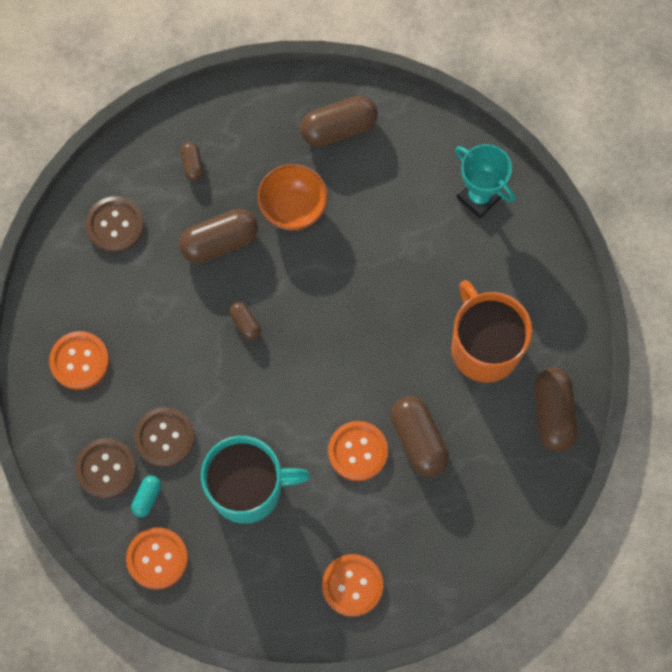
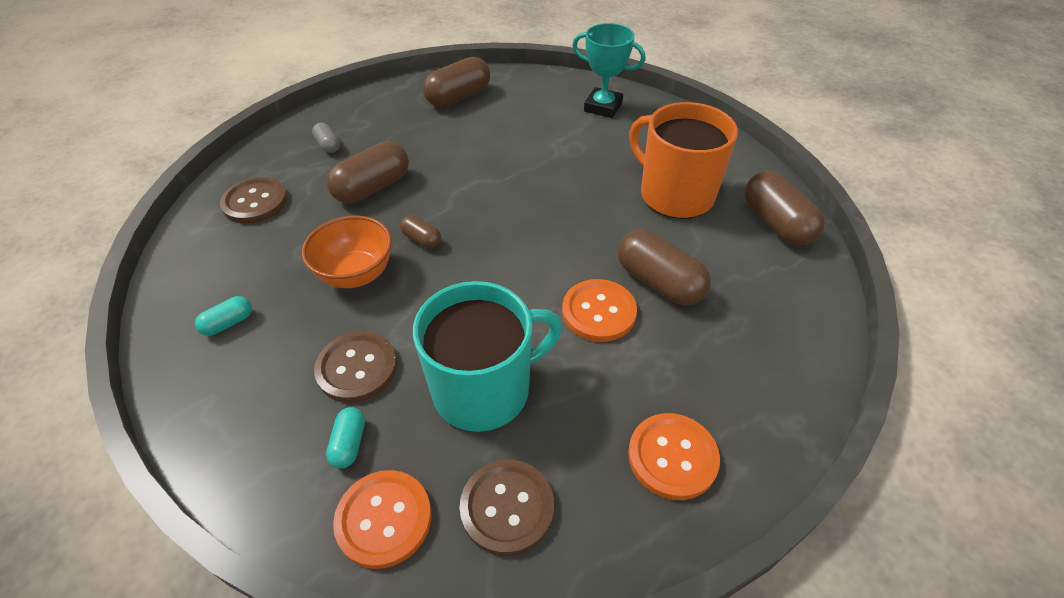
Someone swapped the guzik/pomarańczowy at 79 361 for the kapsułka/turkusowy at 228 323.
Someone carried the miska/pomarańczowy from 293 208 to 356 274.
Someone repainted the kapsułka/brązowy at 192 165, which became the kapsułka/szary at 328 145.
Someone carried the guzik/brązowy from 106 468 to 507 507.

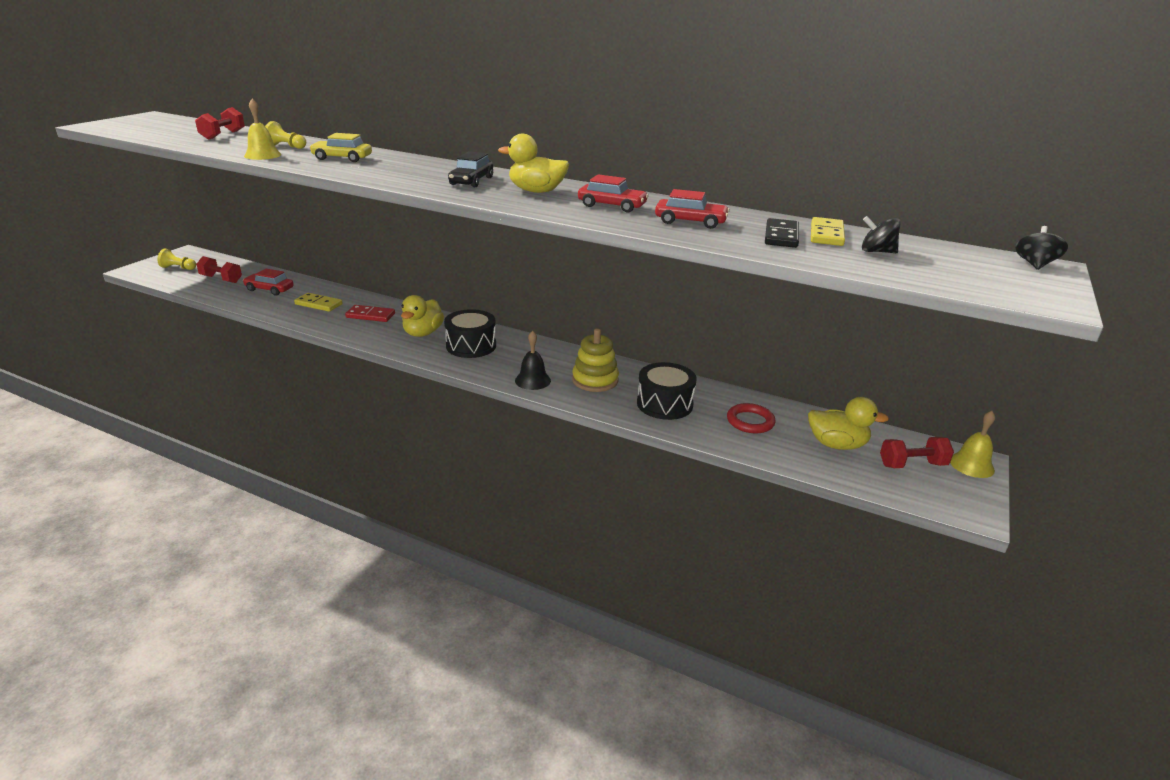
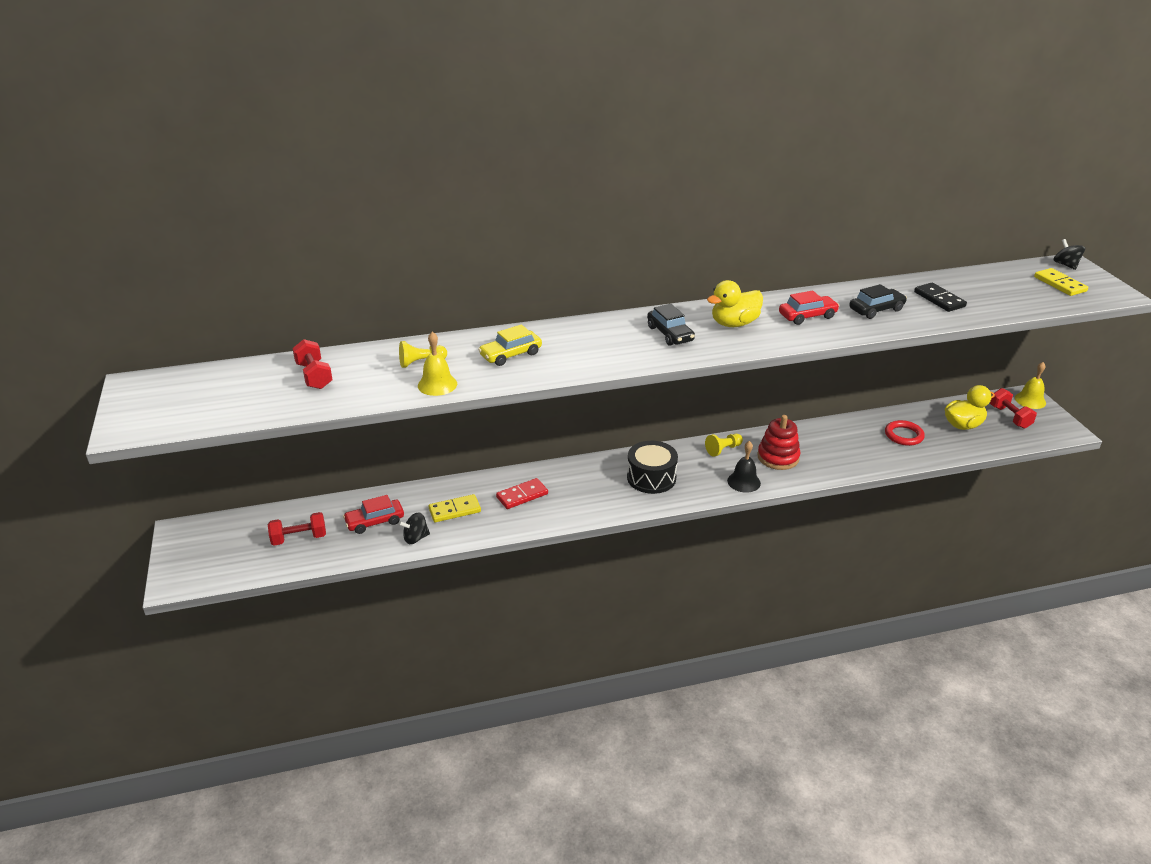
Someone carried the bączek/czarny from 876 251 to 415 538.
Someone carried the pionek/żółty from 178 268 to 723 449.
Someone repainted the zabawka nakładanka/żółty at 595 380, which became the zabawka nakładanka/czerwony at 778 457.
Someone repainted the samochód/czerwony at 690 222, which became the samochód/czarny at 876 310.
Someone rotated the hantel/czerwony at 912 465 by 60 degrees counterclockwise.
Someone carried the kostka domina/żółty from 826 235 to 1060 284.
Someone took away the kaczka/żółty at 423 333.
Someone took away the bęben/czarny at 664 404.

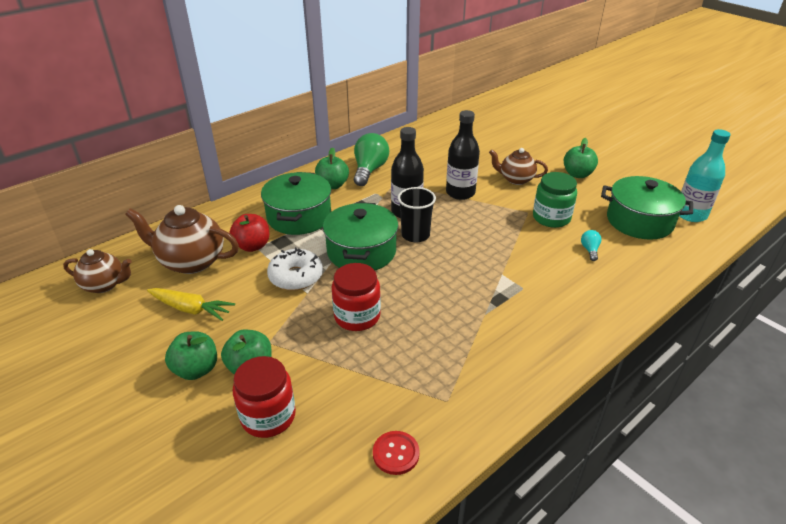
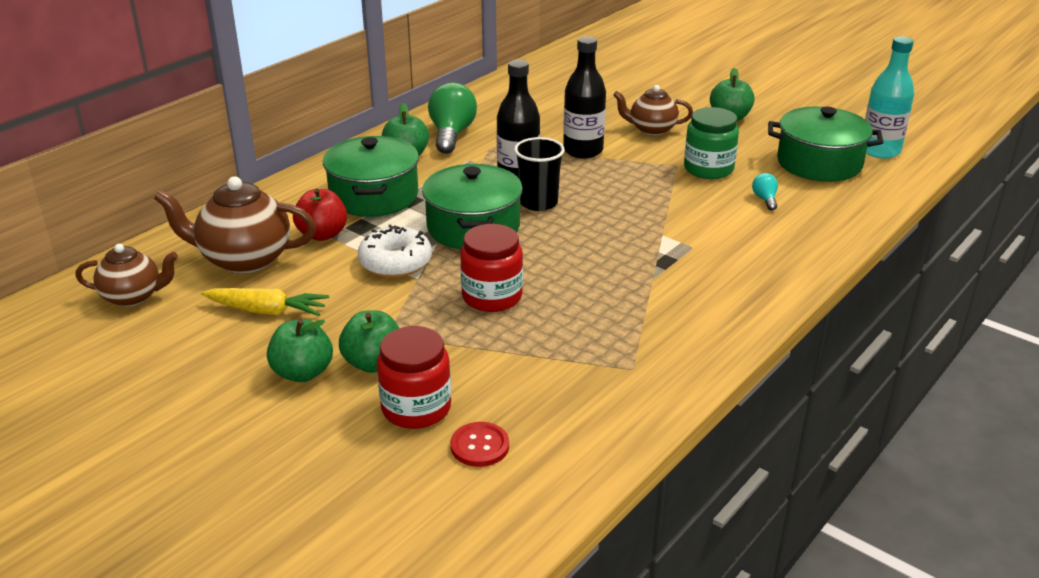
Someone carried the guzik/czerwony from 396 453 to 480 446.

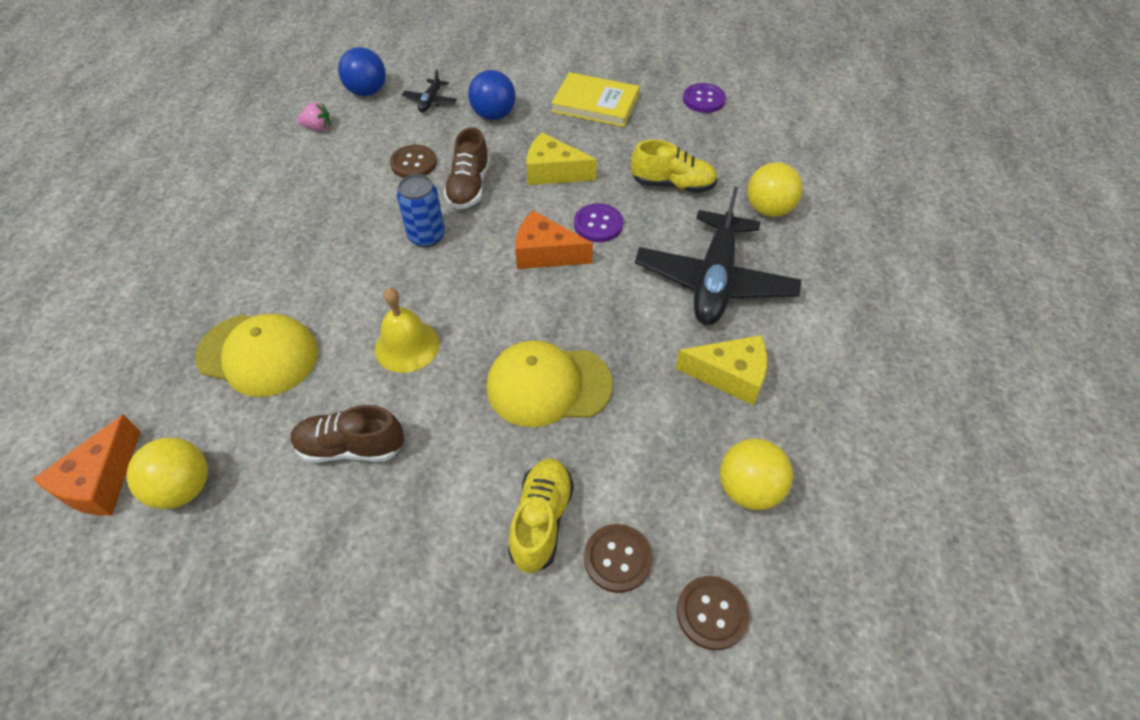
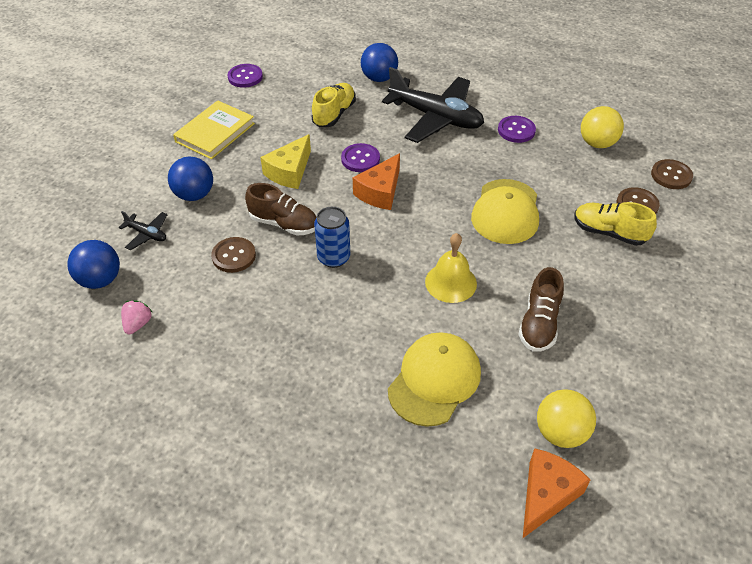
Someone repainted the piłka/żółty at 768 209, which became the piłka/niebieski at 379 78.
Someone swapped the ser/żółty at 730 376 for the guzik/fioletowy at 516 130.
Someone rotated the ser/pomarańczowy at 100 481 by 90 degrees counterclockwise.

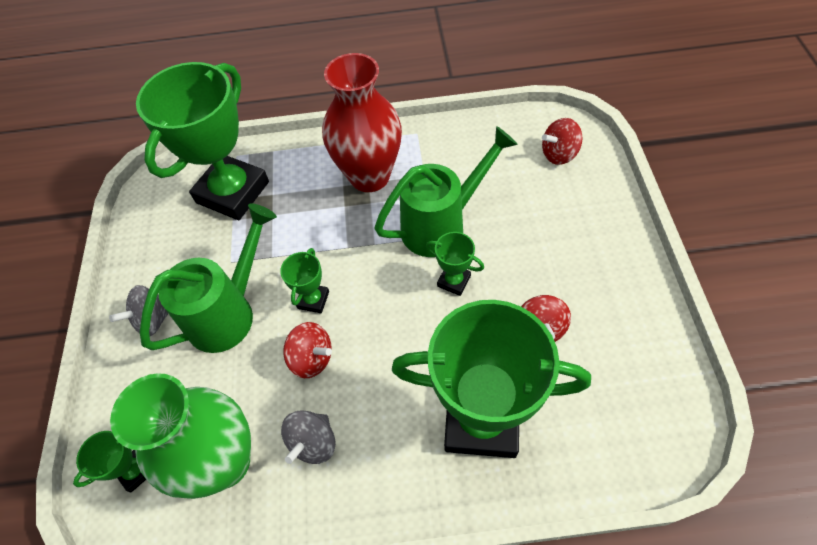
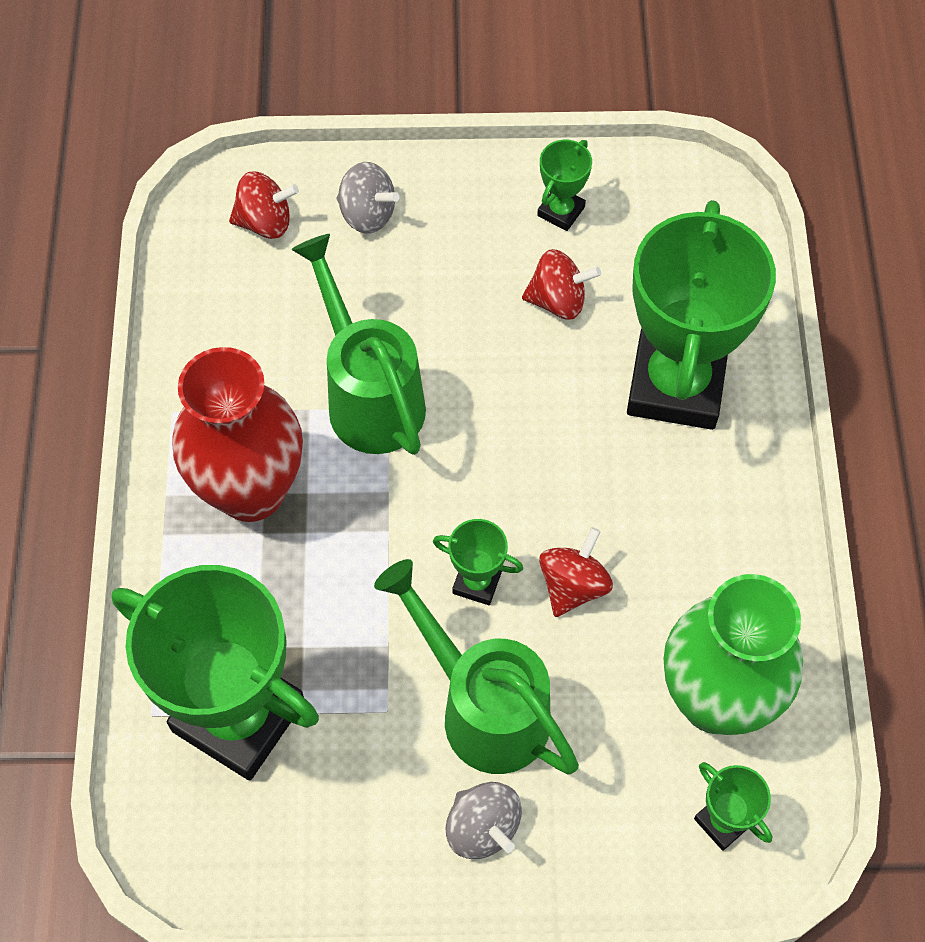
Someone rotated the bączek/czerwony at 559 154 by 75 degrees counterclockwise.
Someone carried the bączek/szary from 313 443 to 367 214.
Someone carried the puchar/zielony from 454 281 to 561 211.

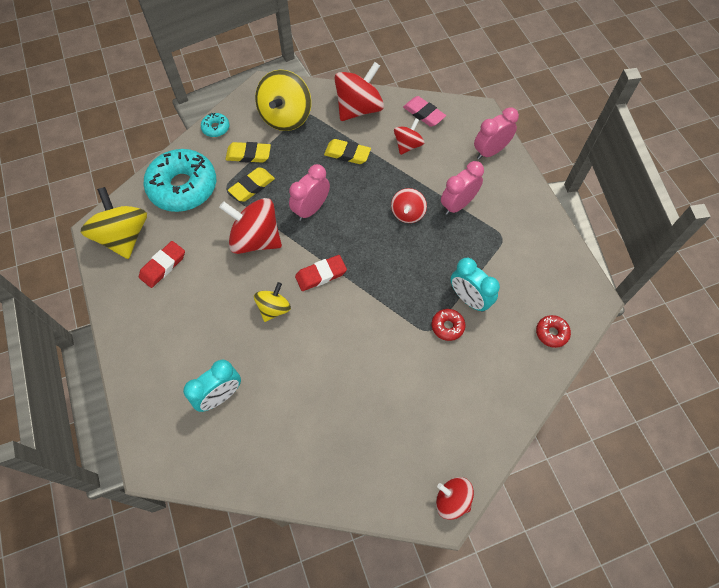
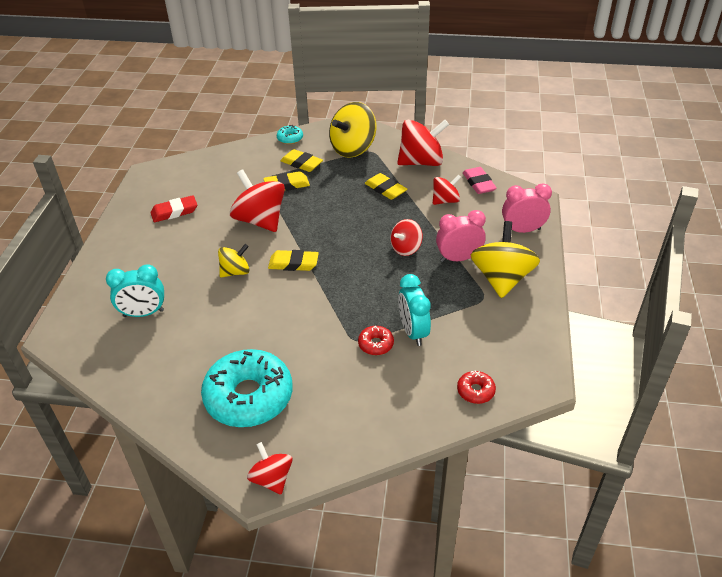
Someone carried the donut/turkusowy from 183 187 to 249 396.
Someone repainted the gumka do mazania/czerwony at 321 275, which became the gumka do mazania/żółty at 293 263.
Someone carried the bączek/żółty from 124 237 to 501 279.
Someone took away the budzik/różowy at 311 209.

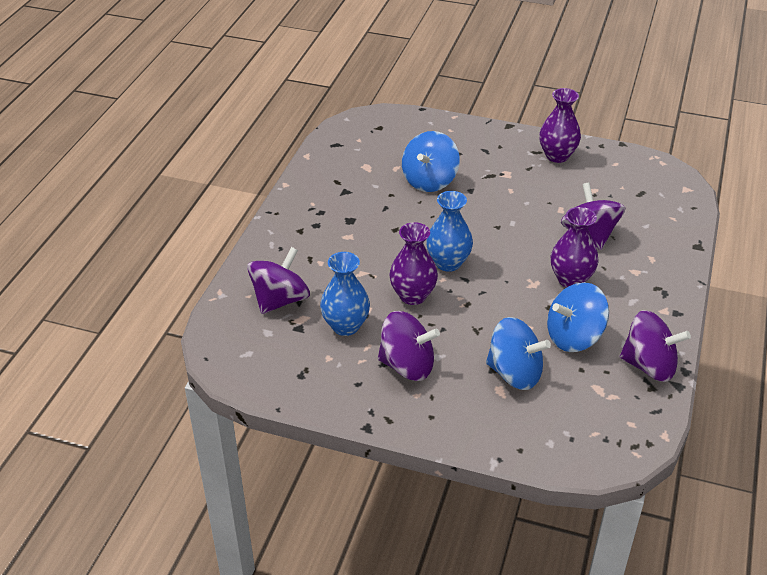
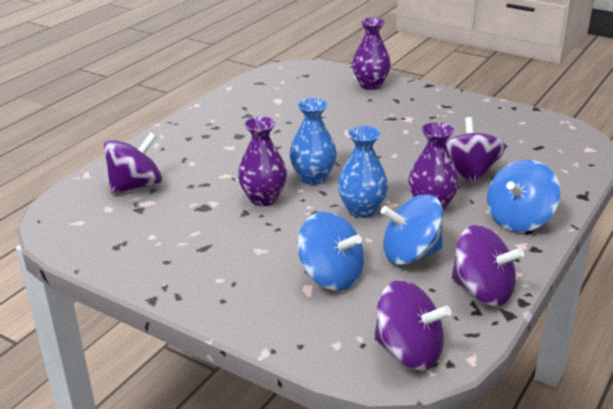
Someone carried the wazon/niebieski from 345 326 to 362 210.
Someone carried the wazon/fioletowy from 557 156 to 370 85.
Someone carried the bączek/fioletowy from 407 365 to 408 351.
Someone carried the bączek/niebieski from 429 180 to 519 220.

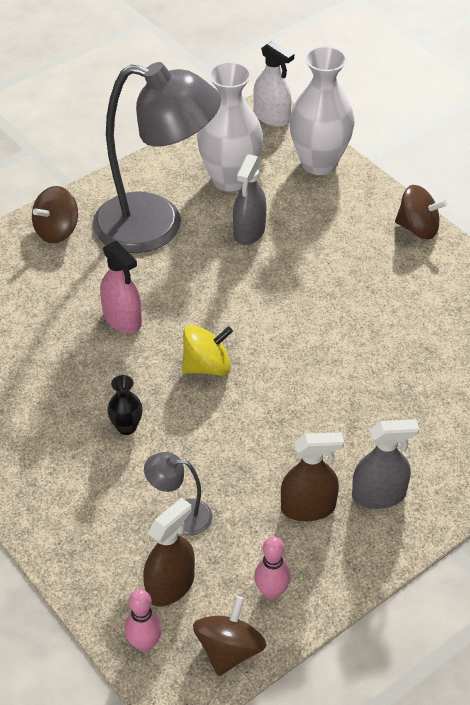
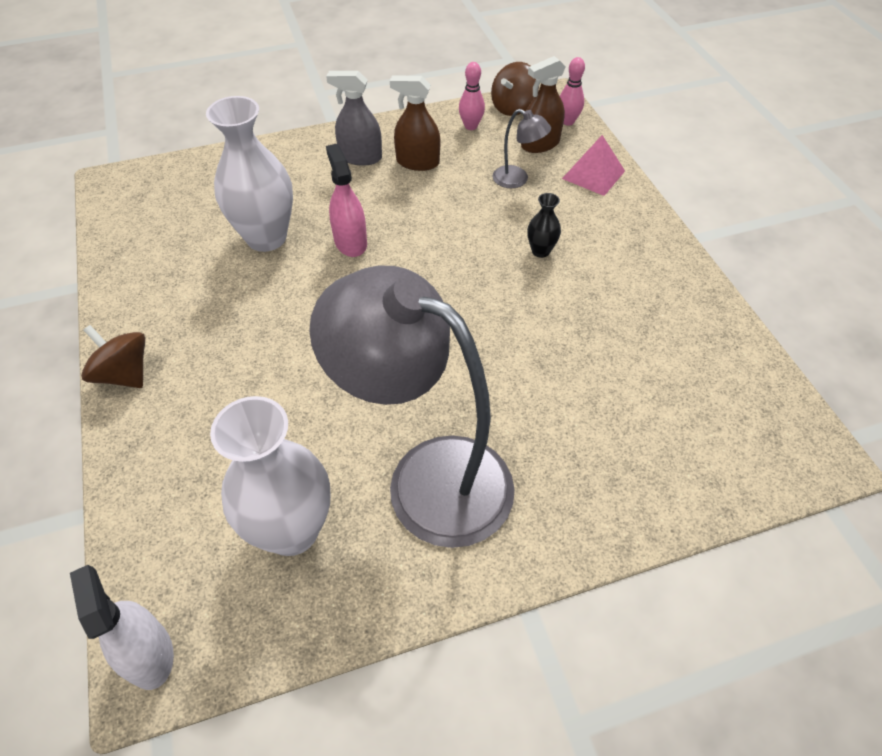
Someone carried the wazon/biały from 319 163 to 266 238.
Someone carried the spryskiwacz/różowy from 122 319 to 350 242.
Someone put down the piramida/różowy at 593 174.
Someone took away the bączek/brązowy at 57 231.
Someone took away the bączek/żółty at 207 366.
Someone took away the spryskiwacz/szary at 249 231.

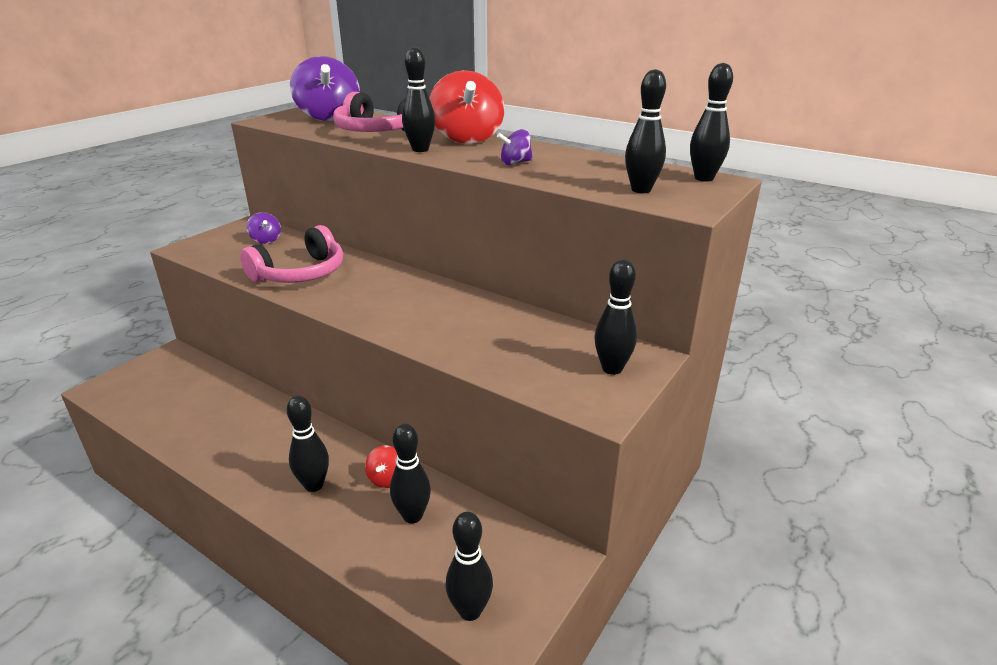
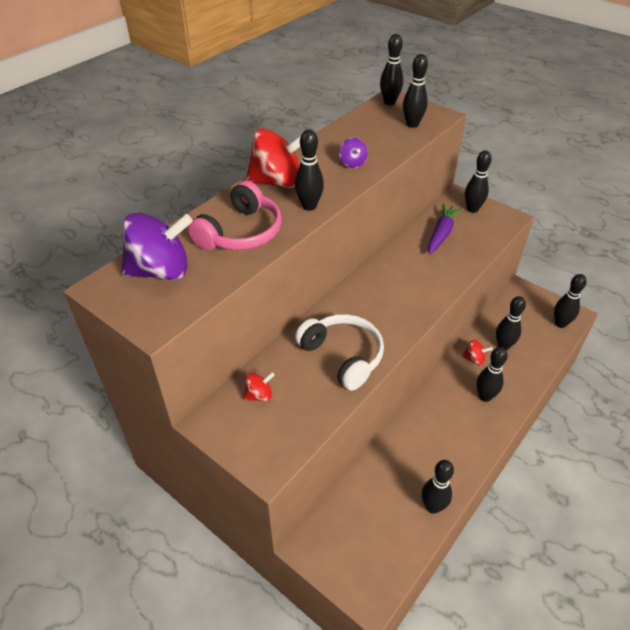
Someone repainted the bączek/fioletowy at 266 240, which became the bączek/czerwony at 259 395.
Someone repainted the słuchawki/różowy at 301 273, which became the słuchawki/biały at 343 356.
Someone put down the kręgiel/czarny at 432 507.
Someone put down the marchewka/fioletowy at 441 234.

